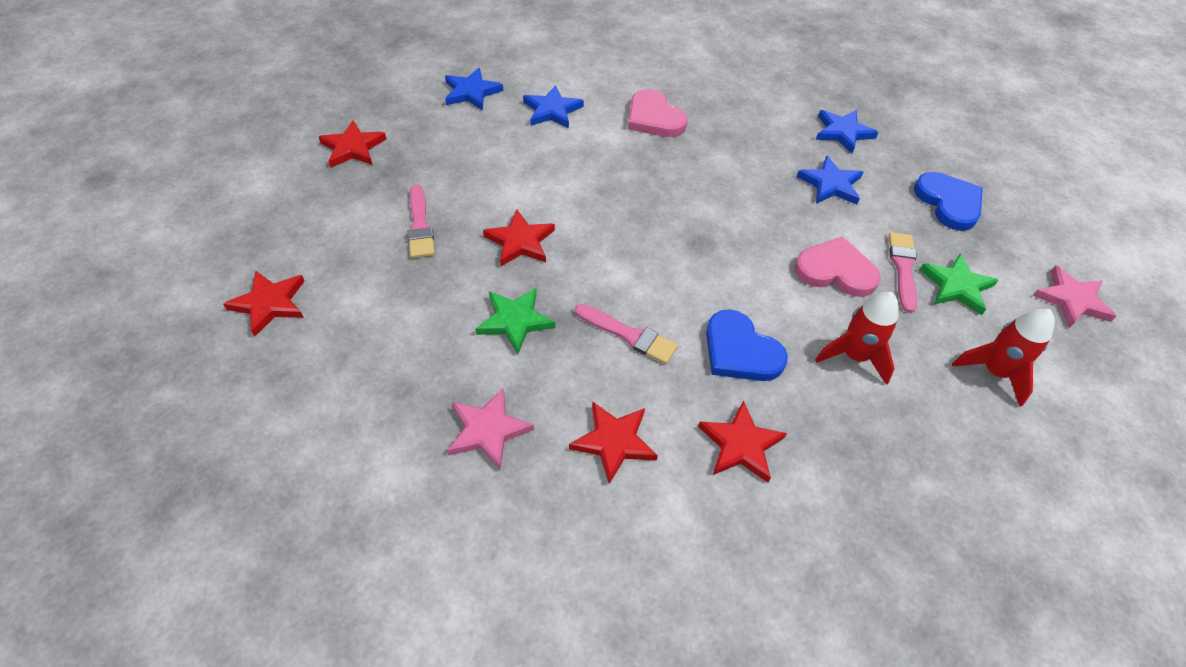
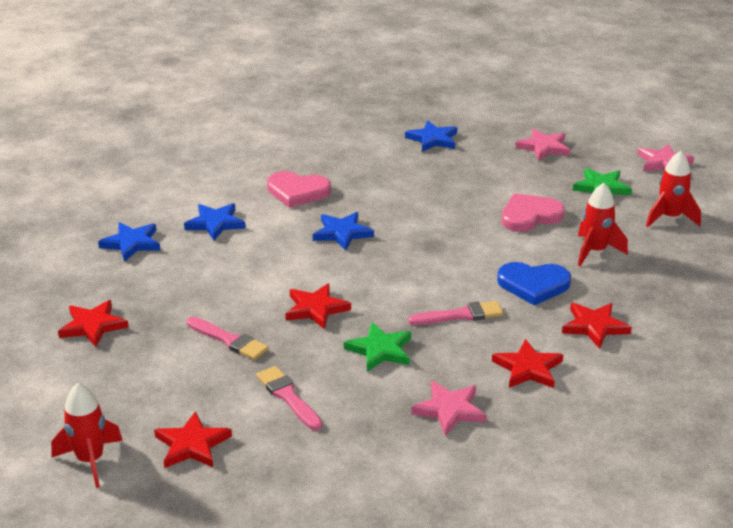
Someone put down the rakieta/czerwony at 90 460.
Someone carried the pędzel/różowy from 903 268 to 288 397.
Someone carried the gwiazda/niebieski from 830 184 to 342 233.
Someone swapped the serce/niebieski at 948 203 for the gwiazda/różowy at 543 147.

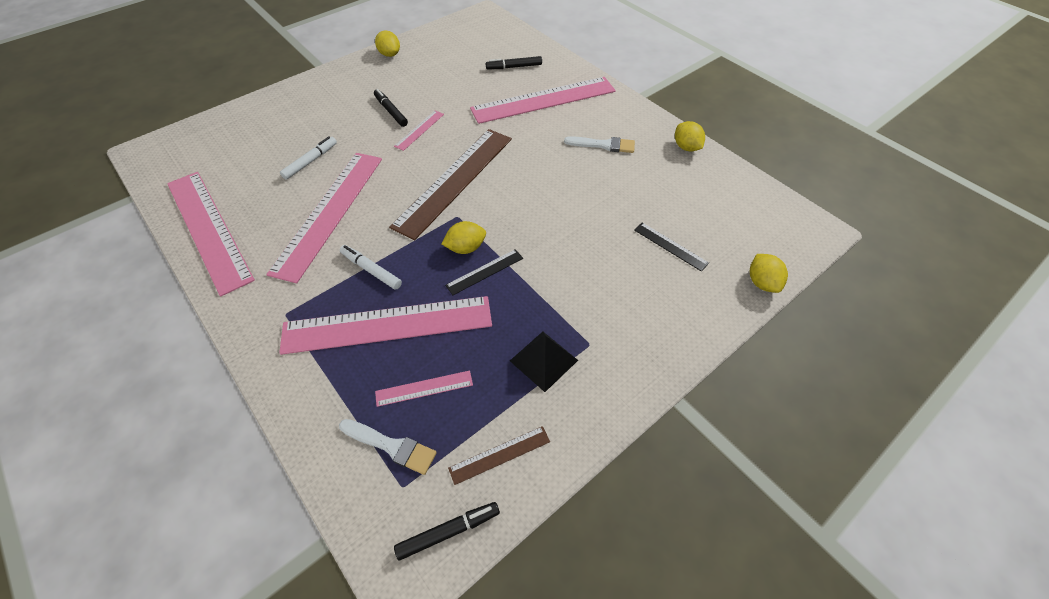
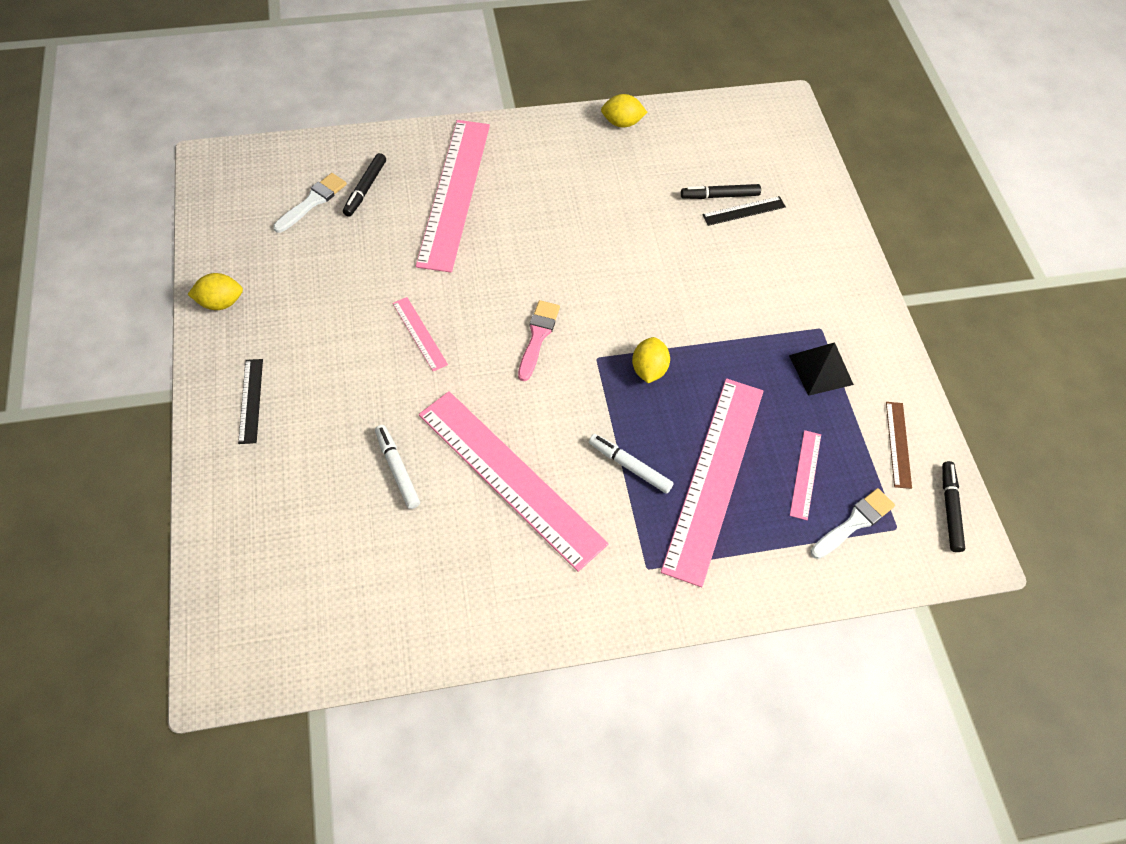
Someone carried the linijka/czarny from 485 271 to 251 400.
Someone carried the pędzel/biały from 603 145 to 312 202.
Someone swapped the linijka/brązowy at 454 181 for the pędzel/różowy at 538 337.
Someone rotated the flamaster/biały at 371 270 by 60 degrees clockwise.
Someone carried the flamaster/czarny from 391 111 to 719 196.
Someone took away the linijka/różowy at 208 229.
Someone took away the cytryna/żółty at 762 282.

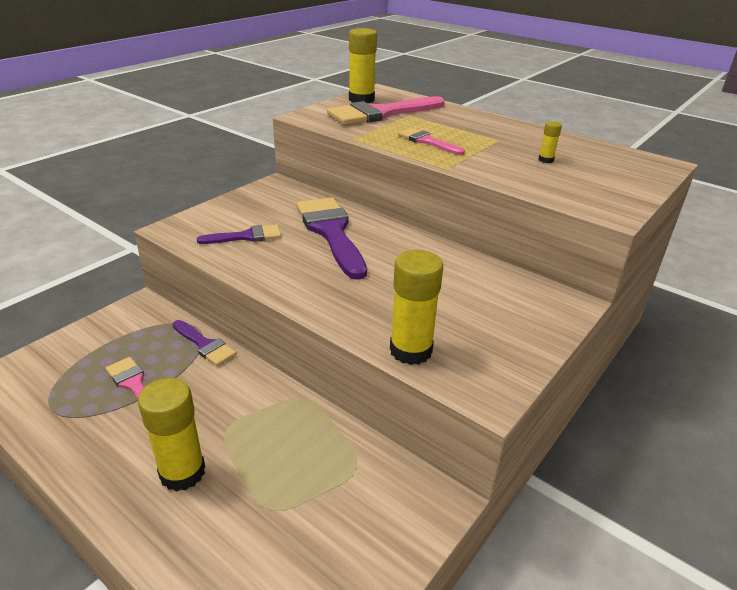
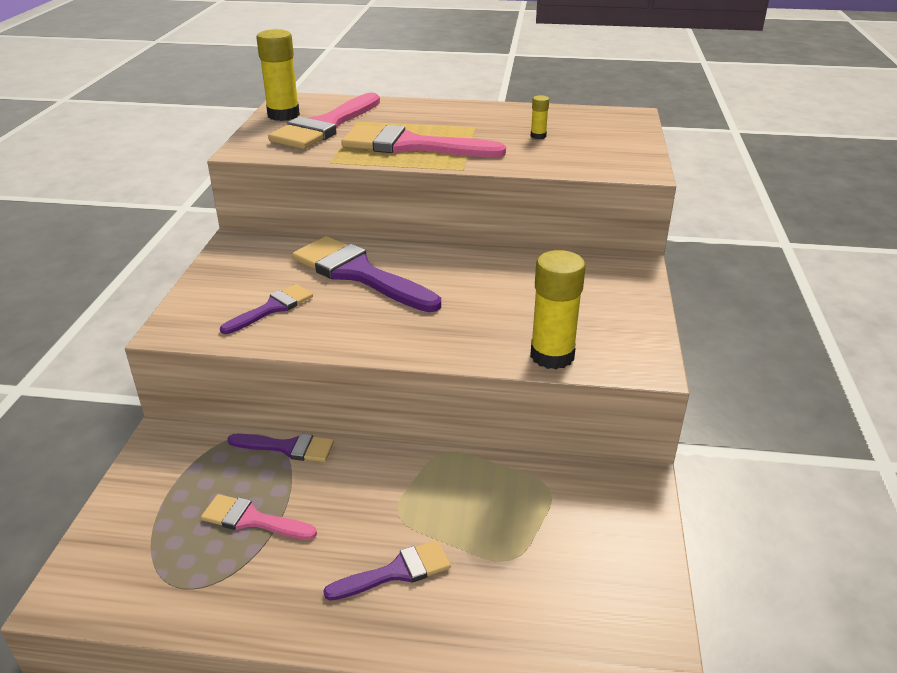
Someone swapped the klej w sztyfcie/żółty at 182 472 for the pędzel/fioletowy at 396 571.
Someone scaled the pędzel/różowy at 427 141 by 1.87.

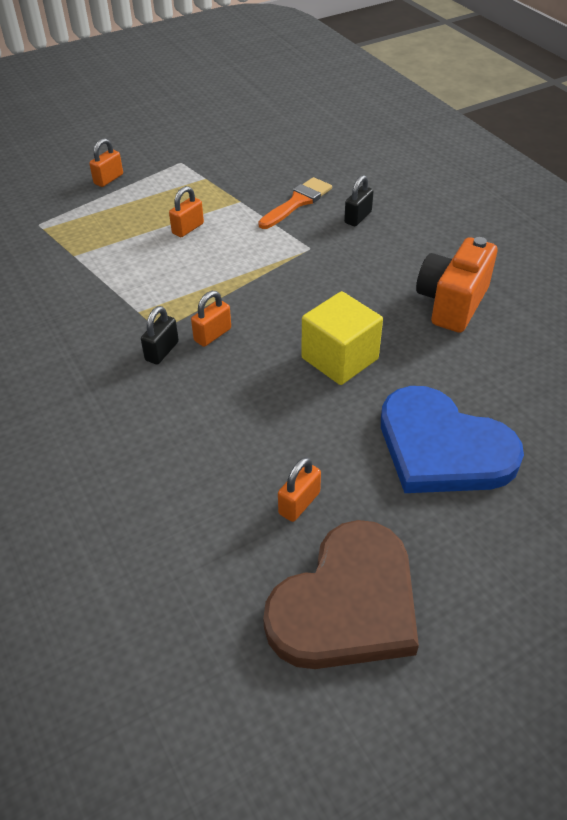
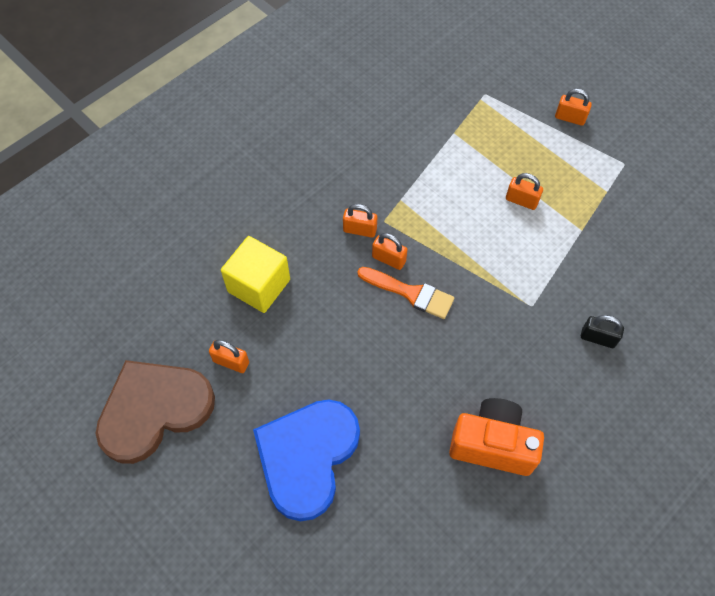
Someone rotated the serce/brązowy at 347 603 by 120 degrees clockwise.
Someone carried the sześcian/żółty from 339 358 to 259 285.
Someone repainted the kłódka/czarny at 162 351, which became the kłódka/pomarańczowy at 360 230.
Someone carried the pędzel/pomarańczowy from 297 202 to 410 293.

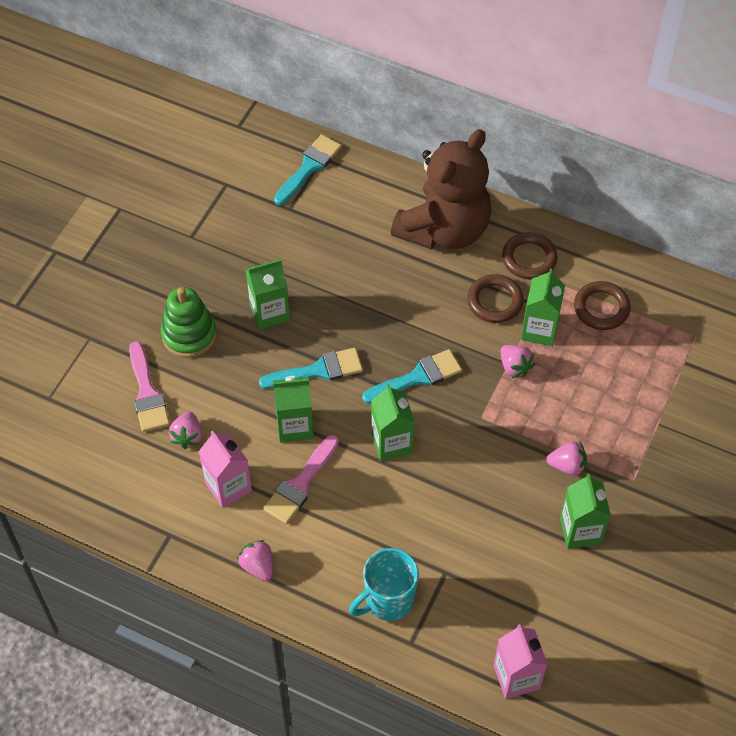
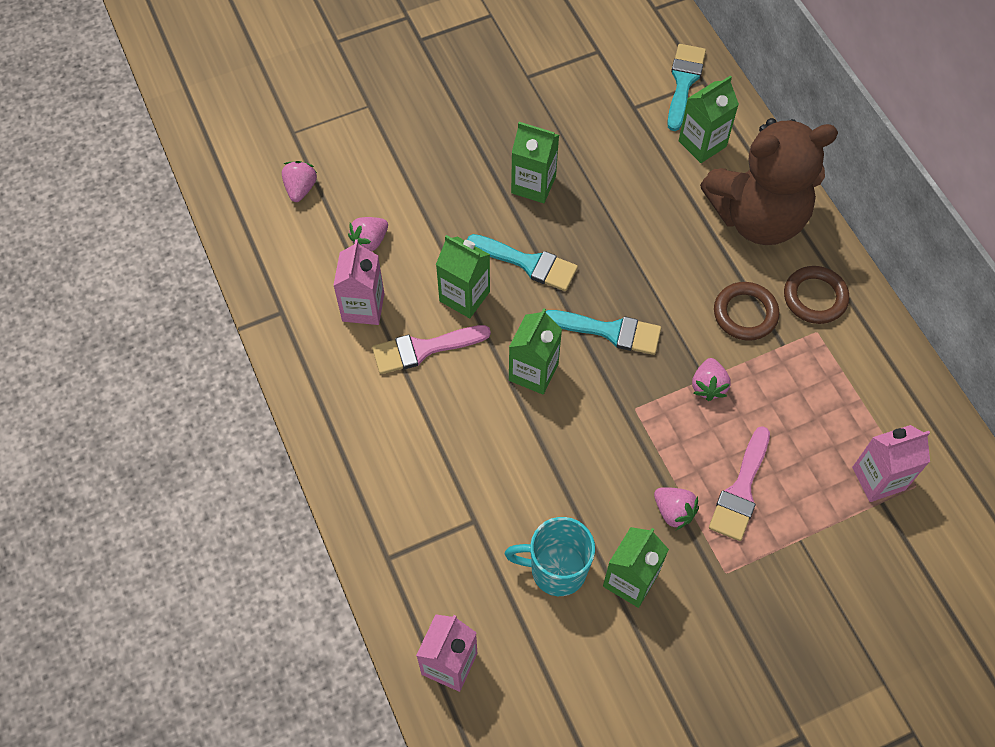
Someone carried the truskawka/różowy from 258 566 to 300 188.
Someone carried the kubek/turkusowy from 388 600 to 556 570.
Someone rotated the pędzel/turkusowy at 309 168 by 60 degrees counterclockwise.
Someone carried the karton mleka/zielony from 539 330 to 702 144.
Someone carried the pędzel/różowy from 147 393 to 741 490.
Someone put down the karton mleka/różowy at 878 478.
Someone took away the zabawka nakładanka/zielony at 189 335.
Someone took away the pierścień/brązowy at 601 308.

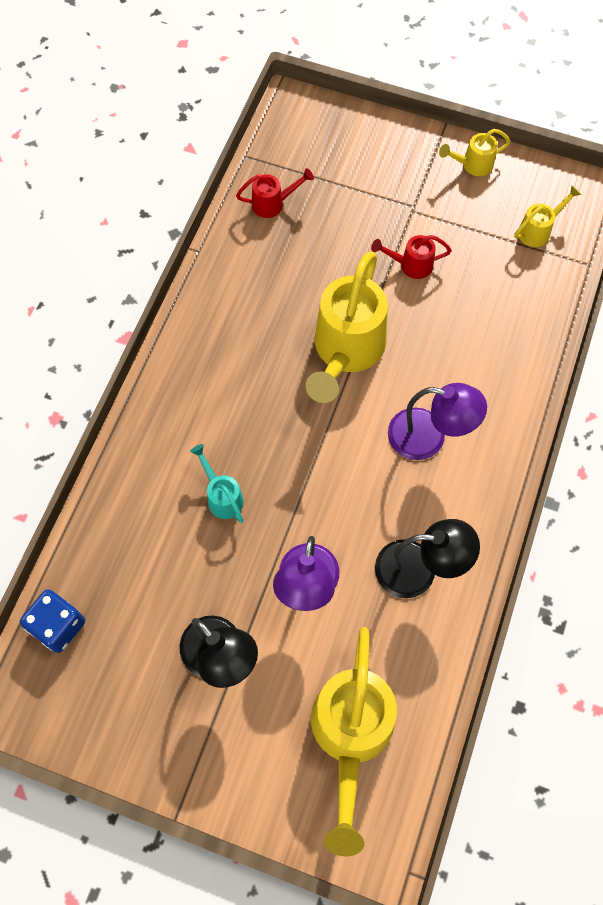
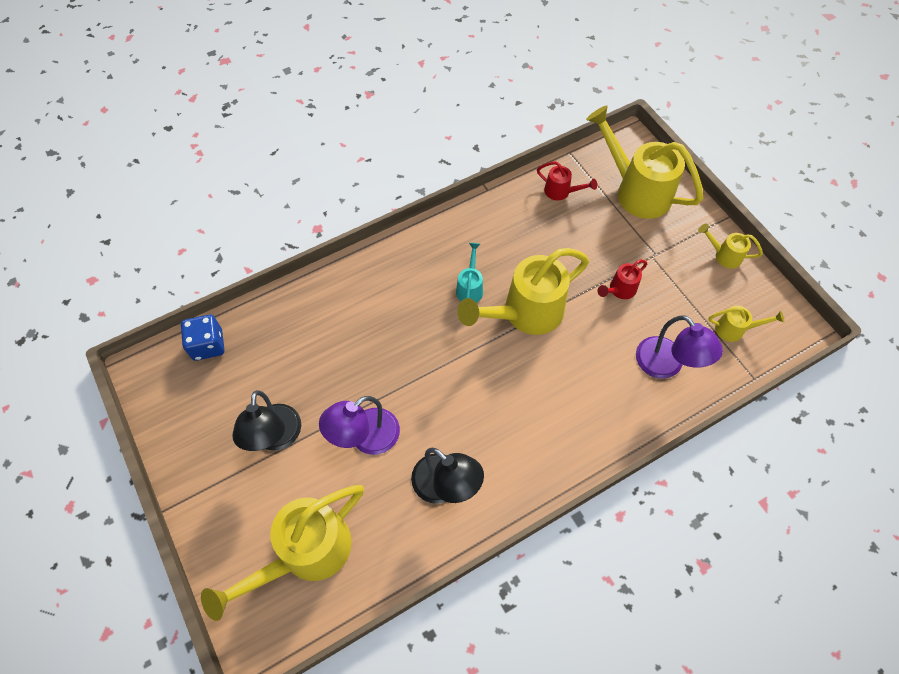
Someone carried the konewka/turkusowy from 222 496 to 470 287.
Someone put down the konewka/żółty at 636 191.
Someone rotated the konewka/czerwony at 411 265 by 75 degrees counterclockwise.
Someone carried the lampka/fioletowy from 429 437 to 666 365.

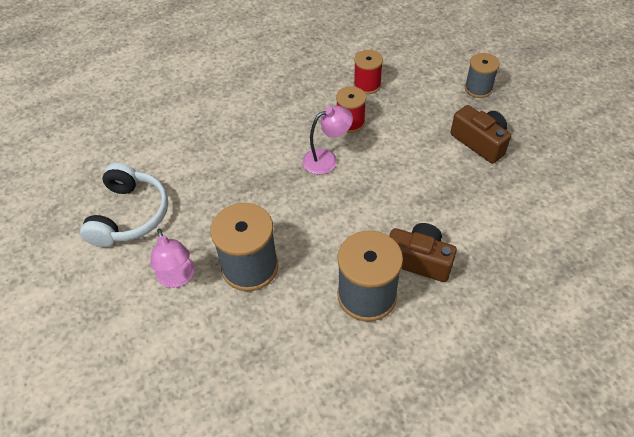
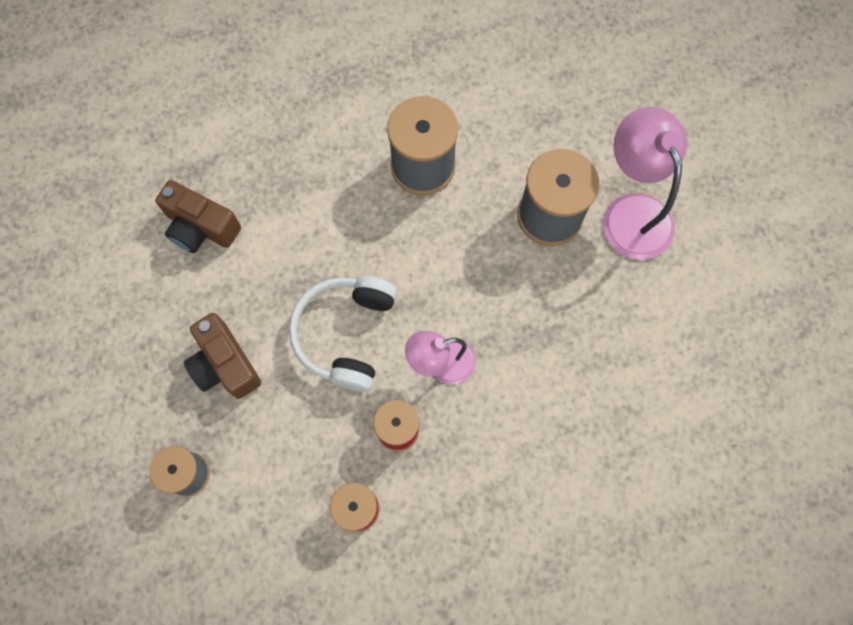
Someone carried the aparat fotograficzny/brązowy from 419 260 to 201 227.
Someone carried the słuchawki/biały from 130 215 to 345 334.
Someone scaled the lampka/różowy at 178 278 by 1.60.

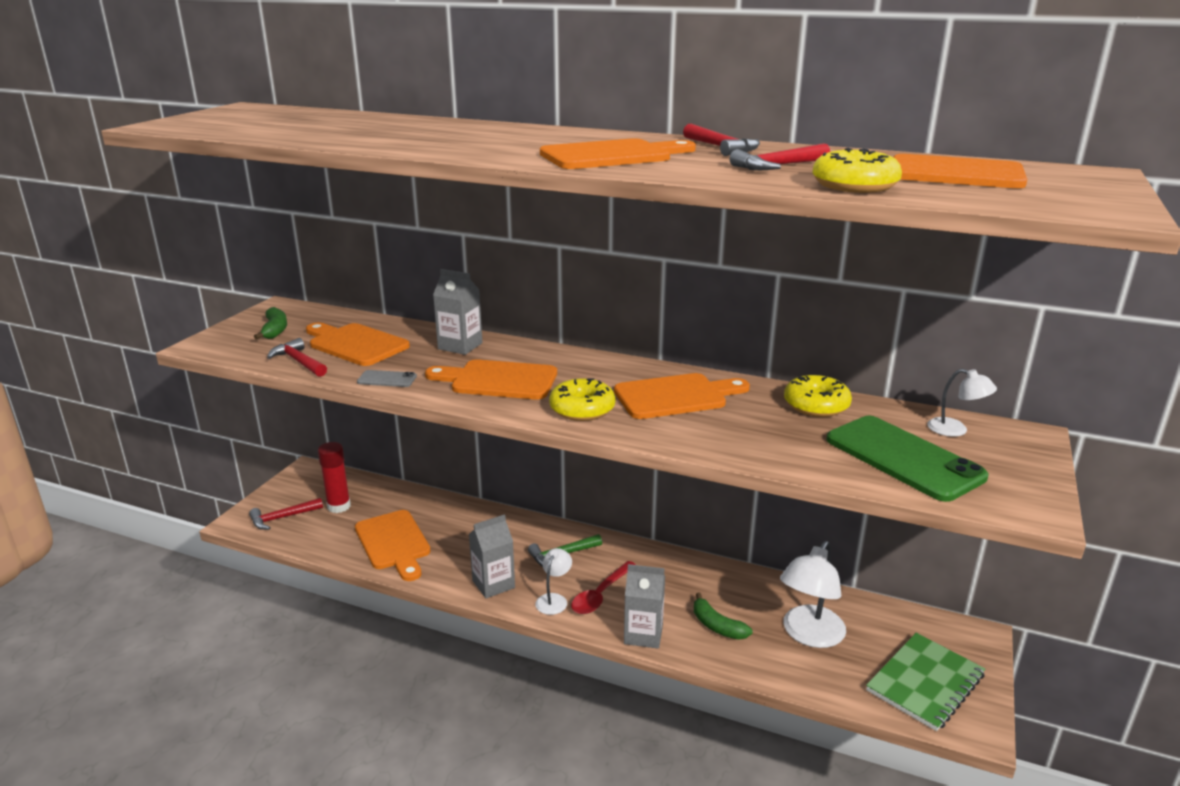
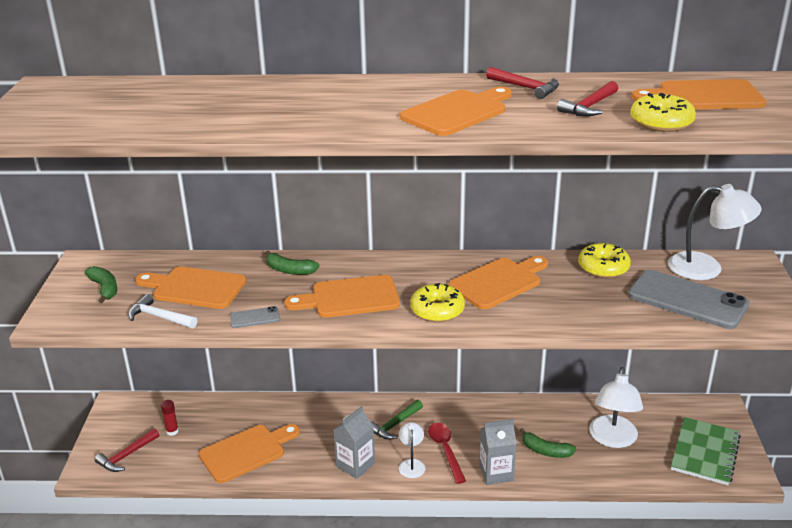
Someone repainted the młotek/czerwony at 299 362, which became the młotek/biały at 159 317.
Someone scaled the klej w sztyfcie/czerwony at 339 506 by 0.57.
Someone rotated the deska do krojenia/pomarańczowy at 394 543 by 75 degrees counterclockwise.
Someone swapped the karton mleka/szary at 460 346 for the banan/zielony at 289 270.
Someone rotated the łyżka/czerwony at 600 595 by 150 degrees clockwise.
Someone repainted the telefon/zielony at 903 458, which became the telefon/szary at 687 300.
Someone scaled the lampka/biały at 955 430 by 1.85.

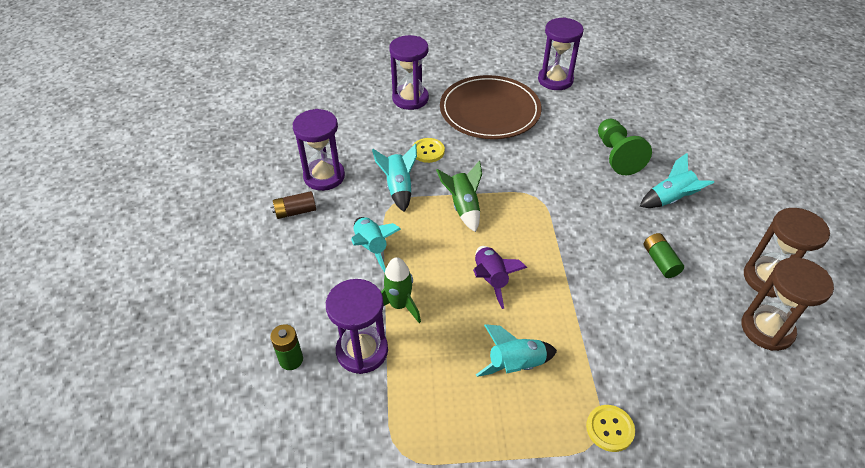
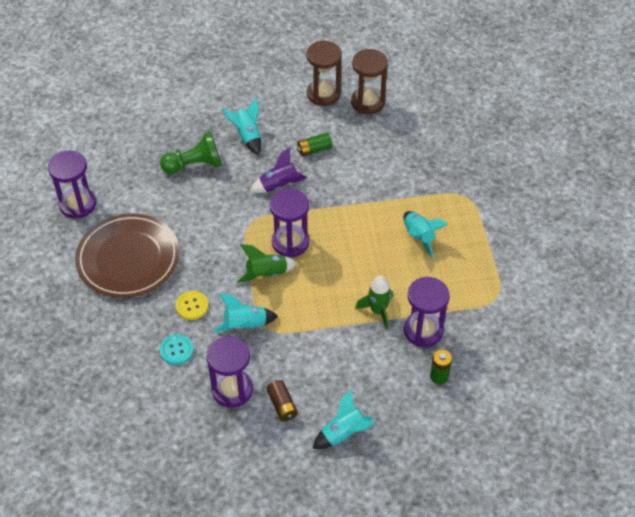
Someone put down the guzik/turkusowy at 176 350.
Someone carried the rakieta/fioletowy from 491 279 to 279 186.
Someone carried the klepsydra/fioletowy from 410 99 to 290 242.
Someone carried the rakieta/turkusowy from 371 247 to 343 433.
Someone took away the guzik/żółty at 610 429.

